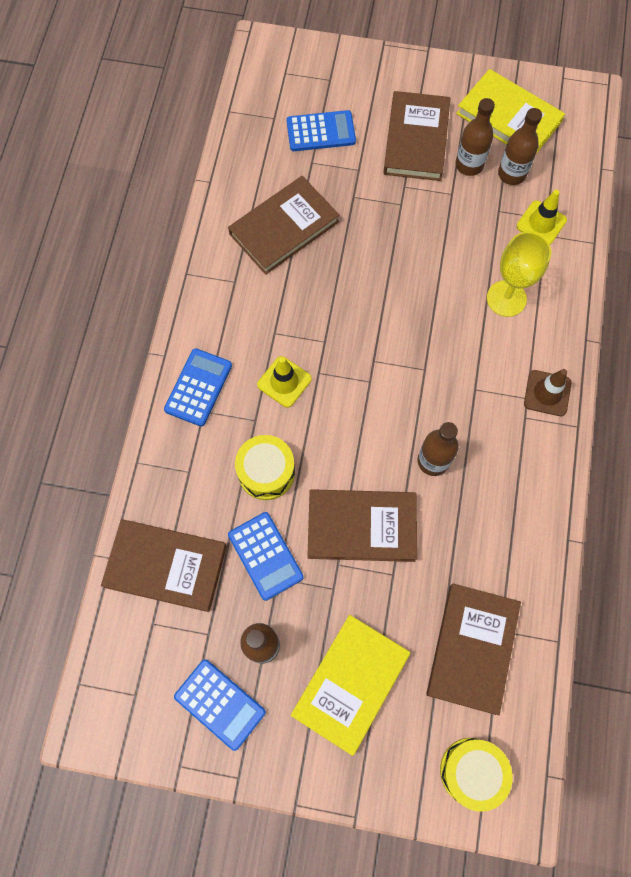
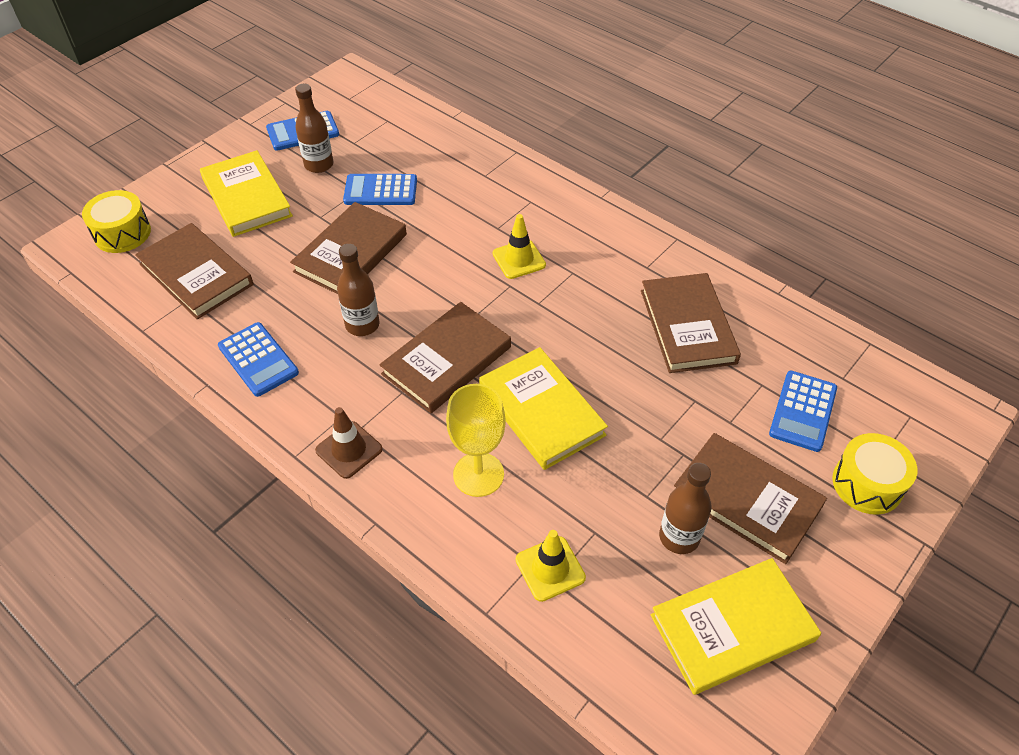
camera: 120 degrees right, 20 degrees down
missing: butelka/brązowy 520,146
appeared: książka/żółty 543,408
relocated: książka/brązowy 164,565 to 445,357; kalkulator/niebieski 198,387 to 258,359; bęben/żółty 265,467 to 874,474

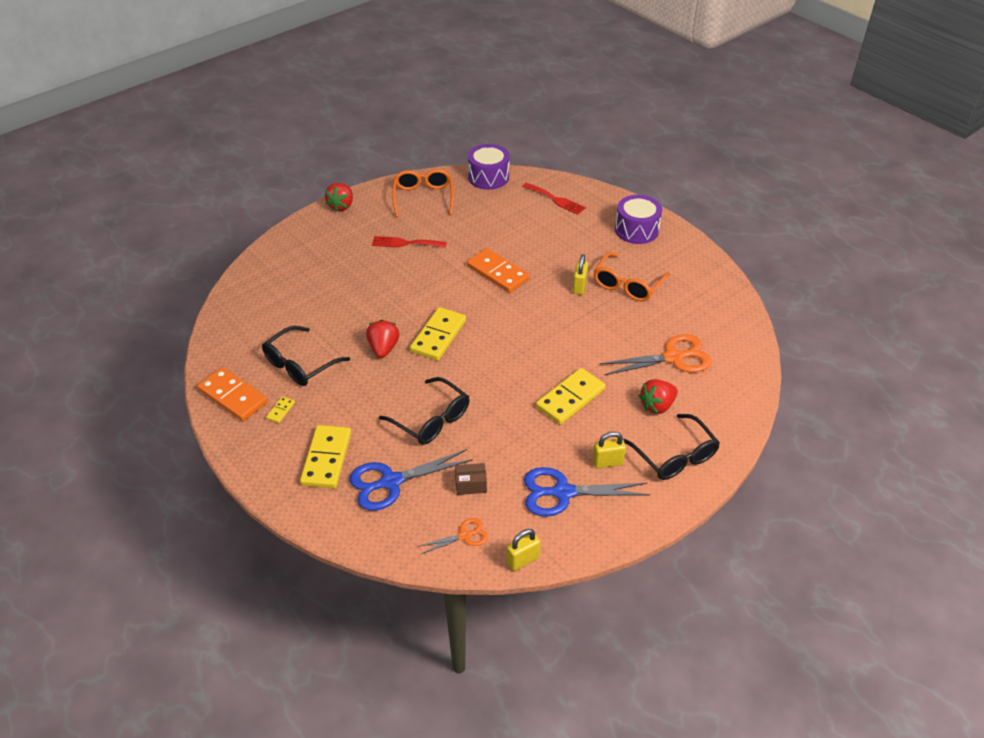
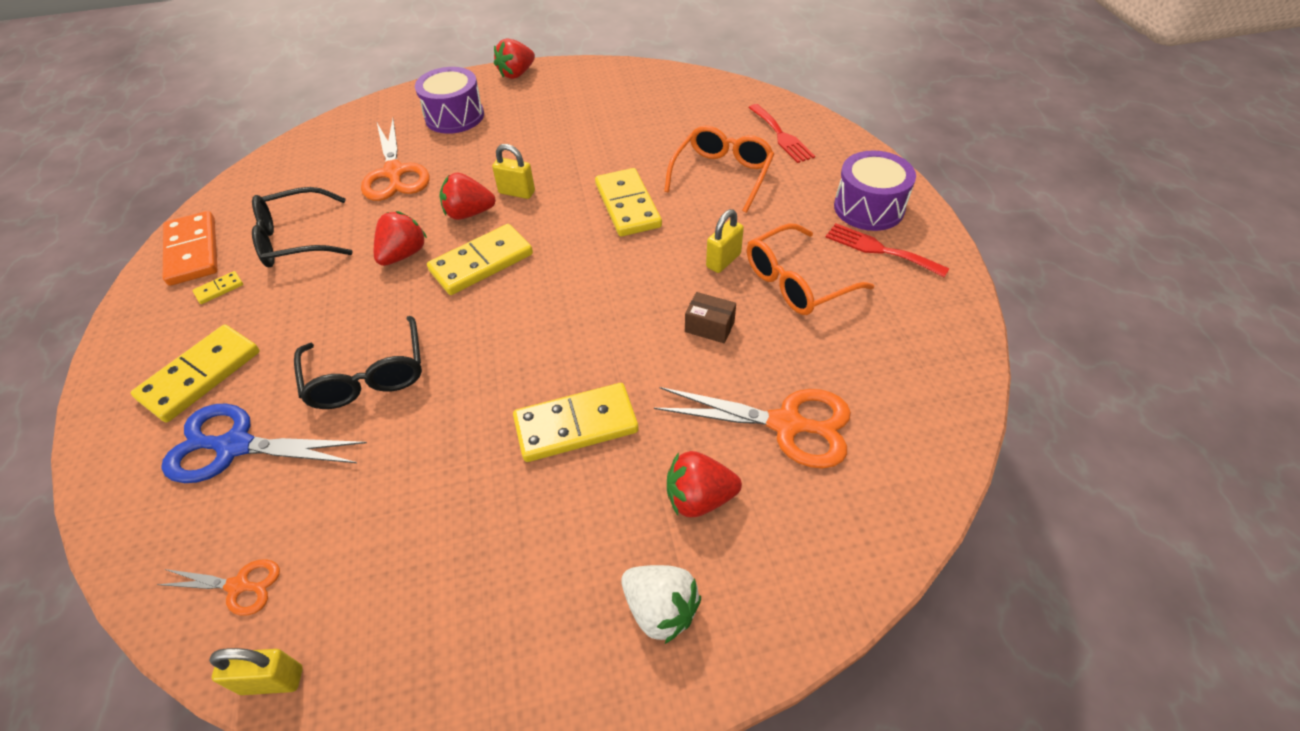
camera: 30 degrees right, 5 degrees up
missing: nożyczki/niebieski 587,492
appeared: nożyczki/pomarańczowy 395,160; truskawka/czerwony 468,196
relocated: widelec/czerwony 409,242 to 888,250; okulary/pomarańczowy 423,193 to 719,169; pudełko/brązowy 471,479 to 710,317; bęben/fioletowy 489,167 to 449,100; kłódka/żółty 609,450 to 513,171
exchanged: okulary/czarny 671,447 to truskawka/biały 661,604
colour: kostka domina/pomarańczowy 498,270 to kostka domina/żółty 628,202

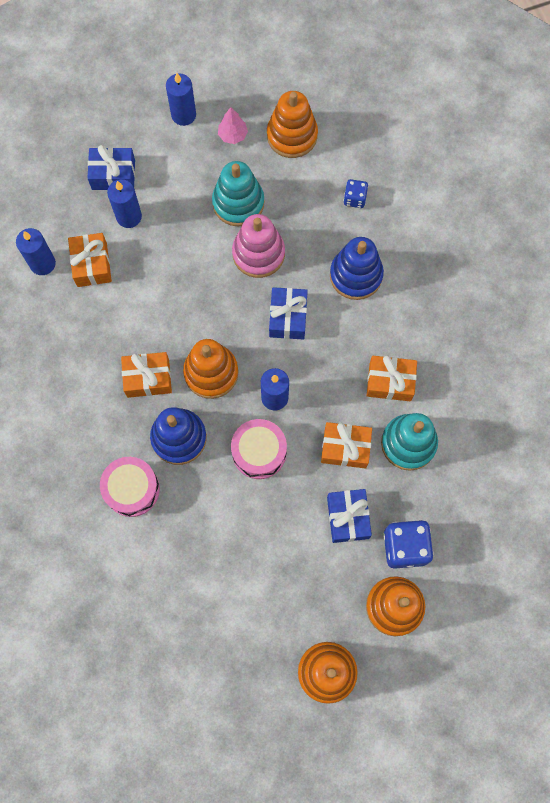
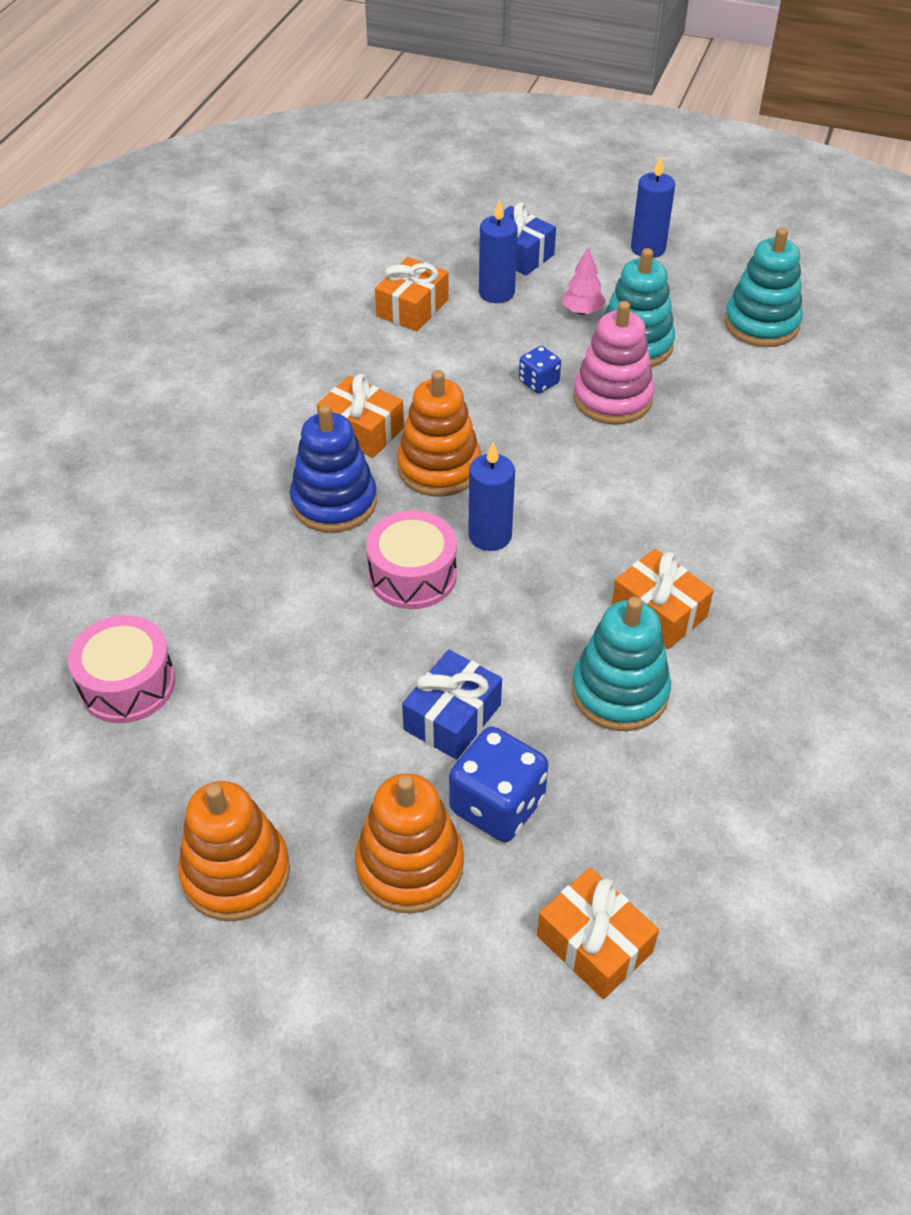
camera: 40 degrees right, 25 degrees down
missing: świeca/niebieski 36,251; prezent/niebieski 288,313; zabawka nakładanka/niebieski 357,268
relocated: bęben/różowy 130,487 to 121,669; drzewko/różowy 233,125 to 584,281; prezent/pomarańczowy 346,445 to 598,933; kostka do gry/niebieski 355,193 to 540,370
colour: zabawka nakładanka/pomarańczowy 292,124 to zabawka nakładanka/turkusowy 763,287

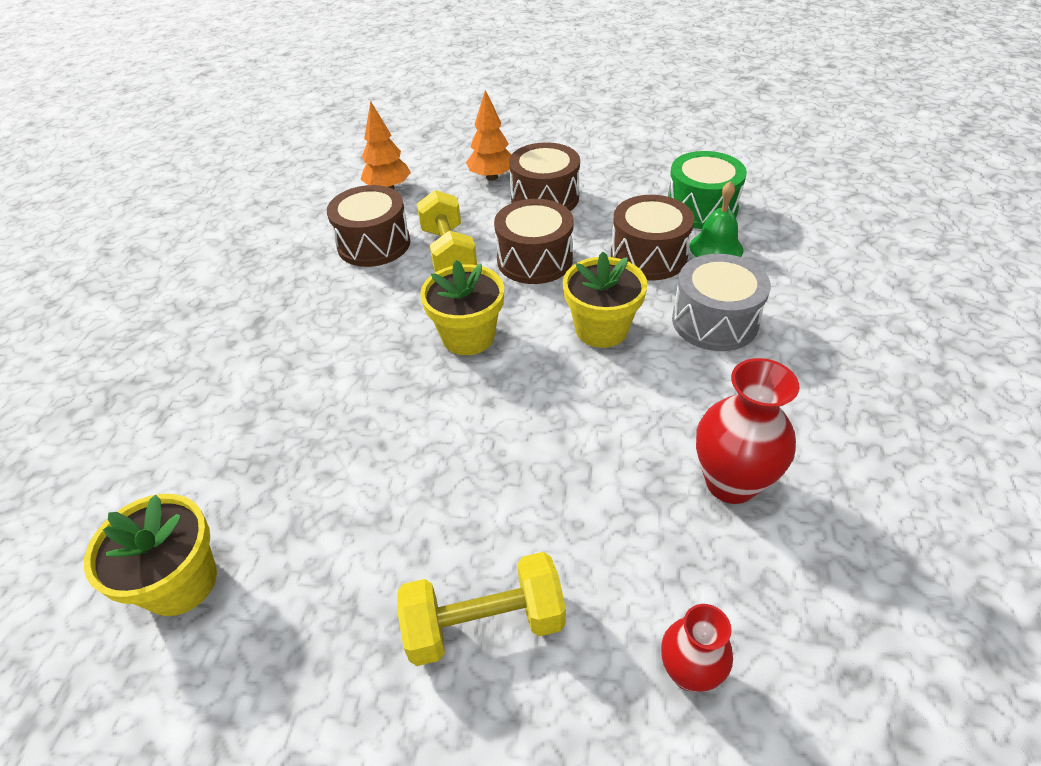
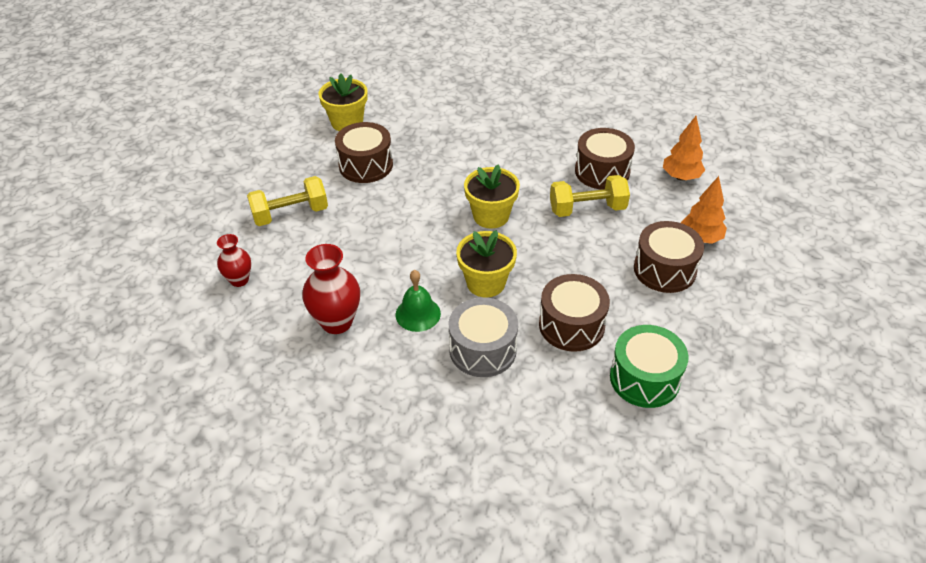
camera: 95 degrees right, 0 degrees up
relocated: bęben/brązowy 534,241 to 364,152; dzwonek/zielony 716,219 to 418,301
spun: hantel/żółty 481,609 = 287,201 75 degrees clockwise

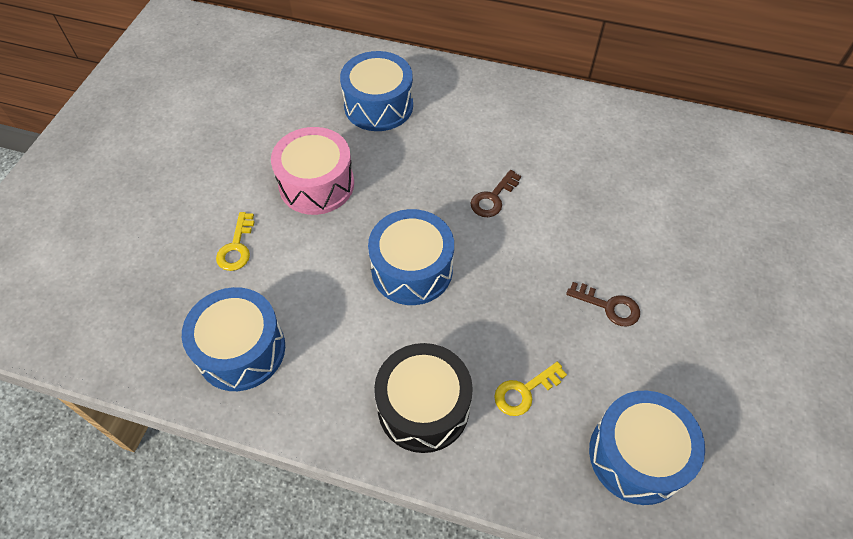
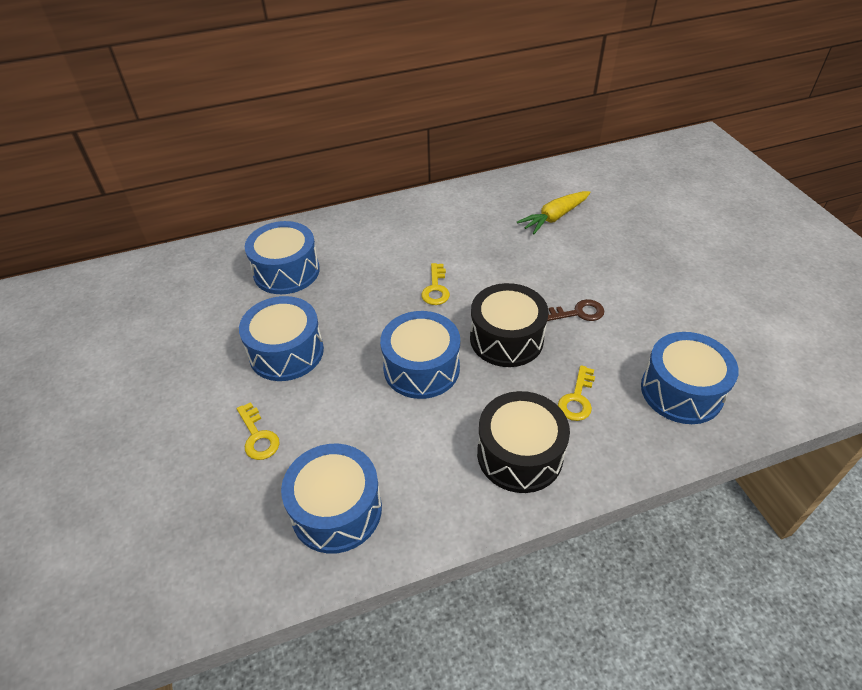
camera: 35 degrees left, 10 degrees down
appeared: bęben/czarny 509,325; marchewka/żółty 553,212
colour: bęben/różowy 312,171 to bęben/niebieski 281,338; klucz/brązowy 495,193 to klucz/żółty 435,284

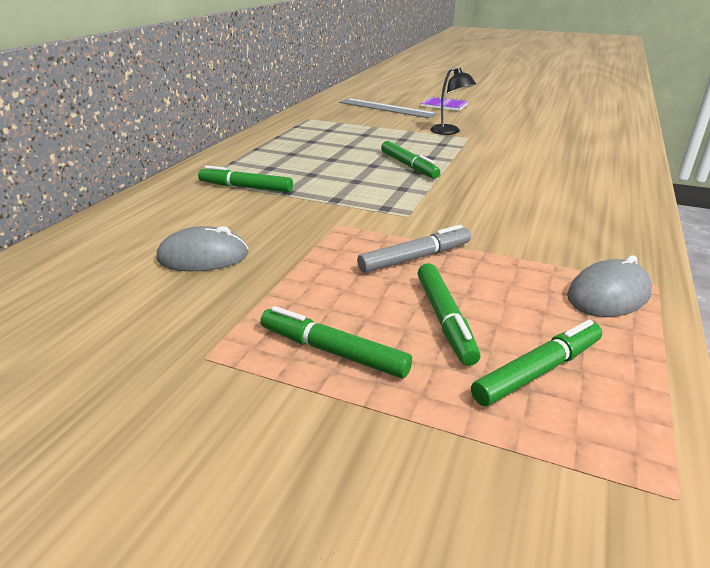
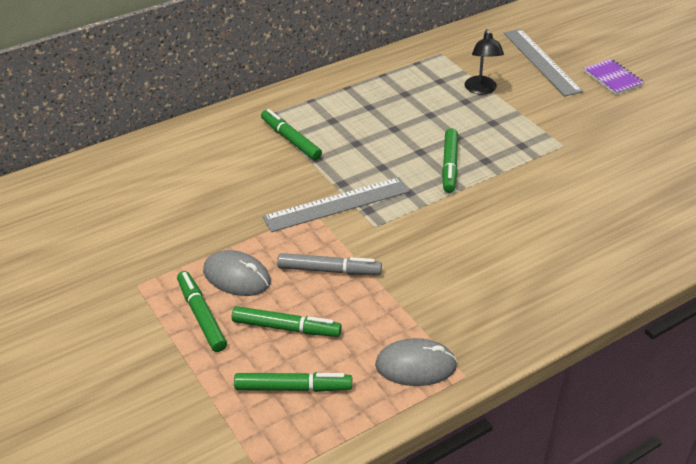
camera: 35 degrees right, 10 degrees up
appeared: linijka/szary 336,204
relocated: myszka/szary 202,248 to 237,273; lampka/czarny 453,101 to 484,62
spun: flamaster/zielony 449,314 = 287,321 105 degrees counterclockwise

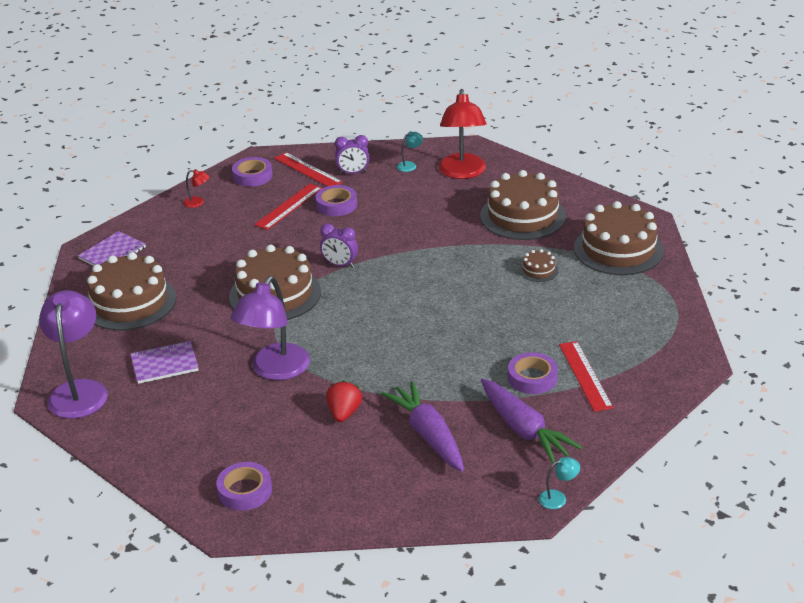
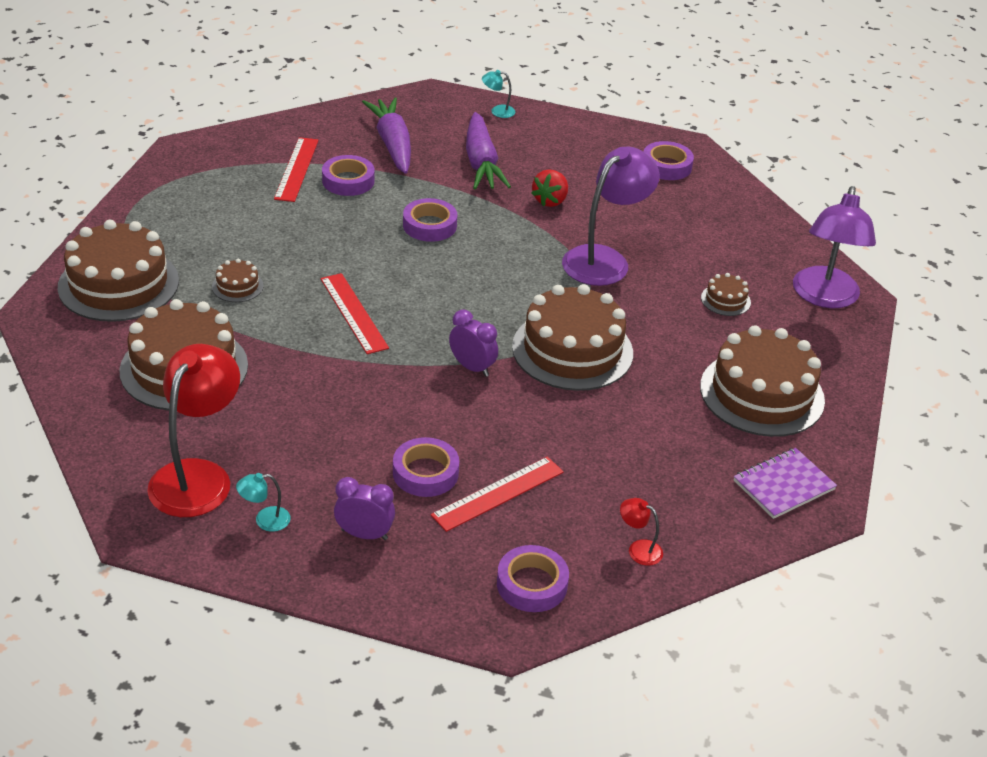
camera: 165 degrees left, 5 degrees up
appeared: taśma klejąca/fioletowy 430,220
relocated: linijka/czerwony 308,169 to 354,313; lampka/turkusowy 559,483 to 498,94
exchanged: zeszyt/fioletowy 165,362 to tort/brązowy 726,294

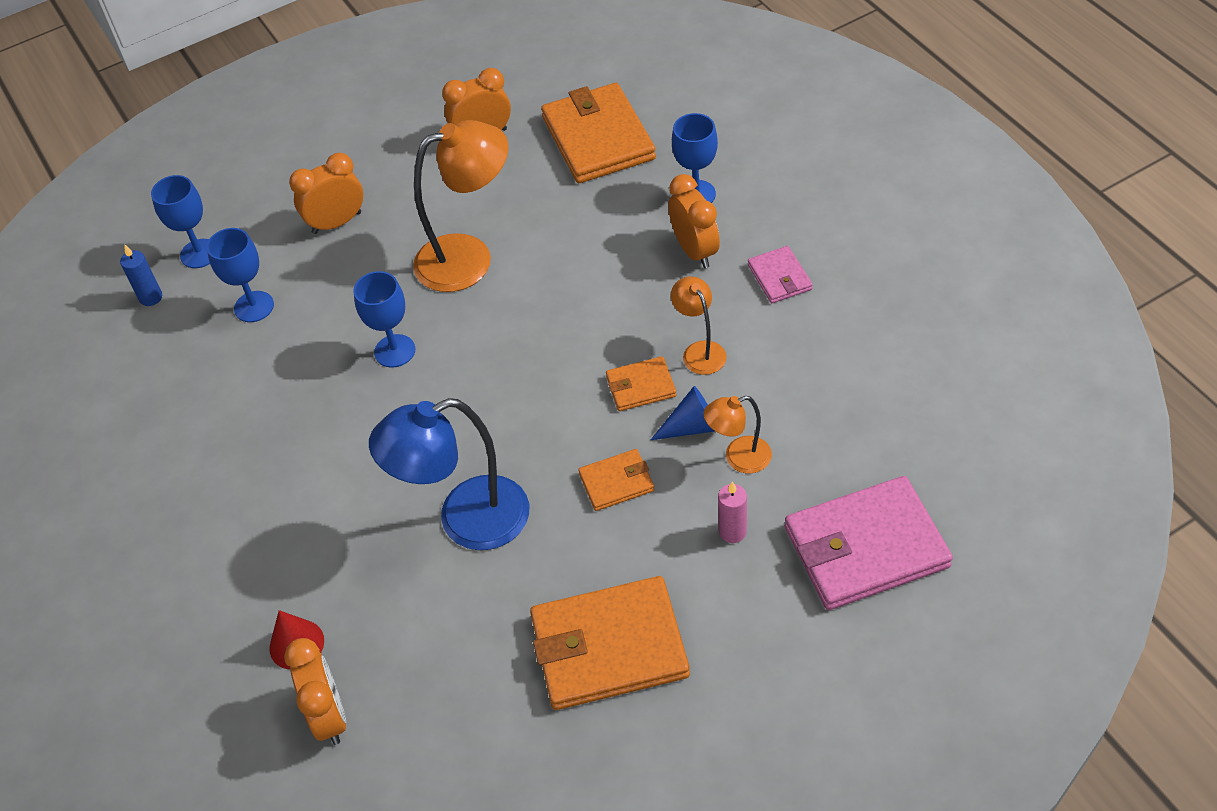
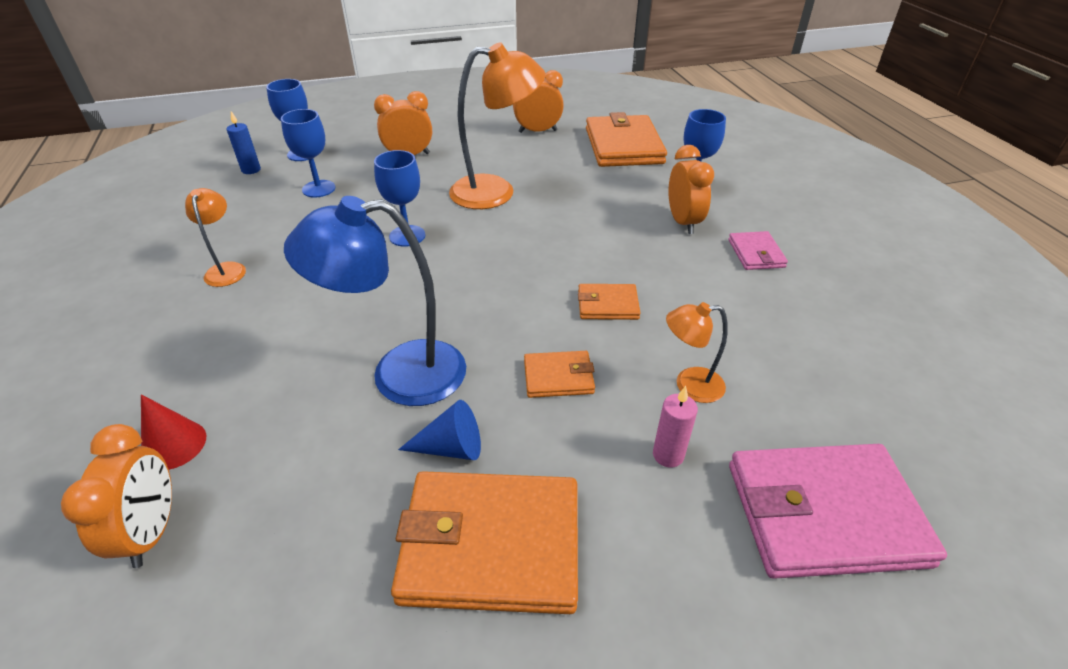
camera: 10 degrees right, 10 degrees down
relocated: stożek/niebieski 683,413 to 439,430; lampka/pomarańczowy 699,325 to 215,237

